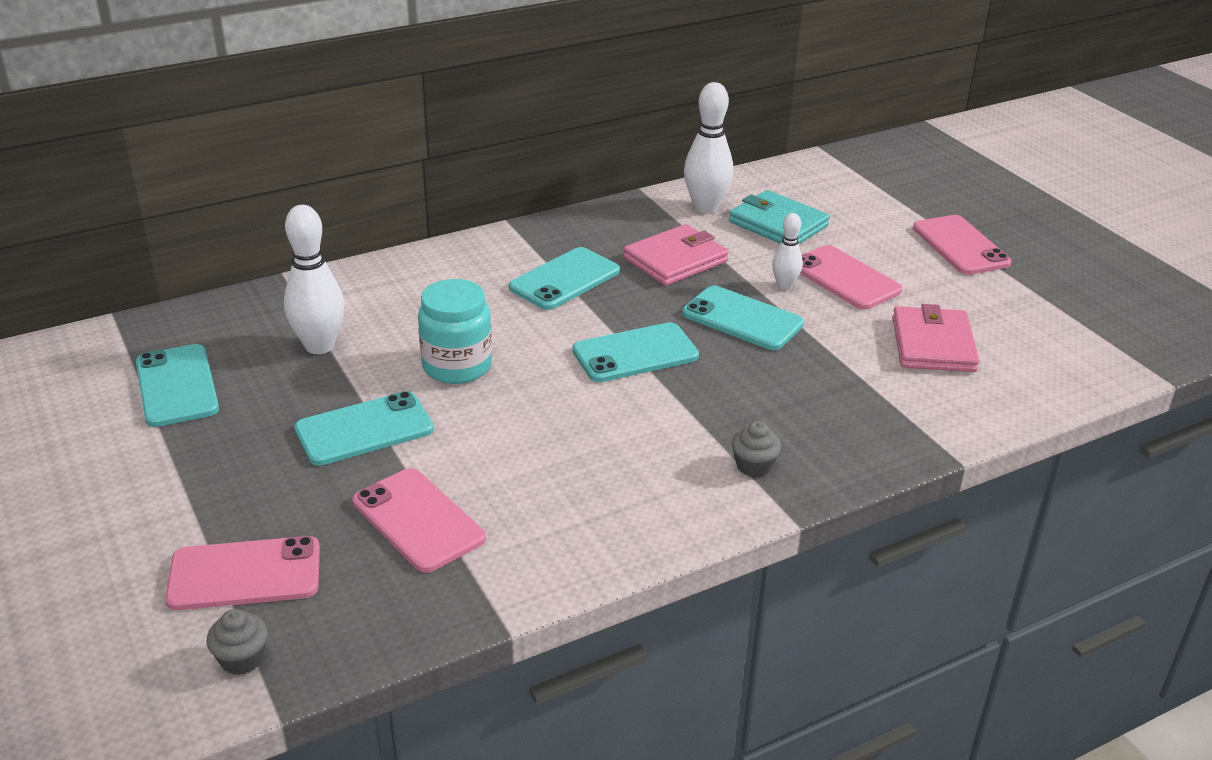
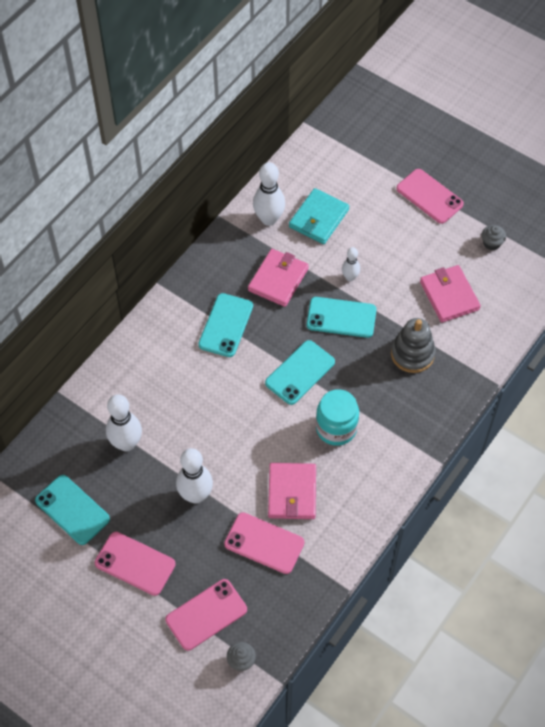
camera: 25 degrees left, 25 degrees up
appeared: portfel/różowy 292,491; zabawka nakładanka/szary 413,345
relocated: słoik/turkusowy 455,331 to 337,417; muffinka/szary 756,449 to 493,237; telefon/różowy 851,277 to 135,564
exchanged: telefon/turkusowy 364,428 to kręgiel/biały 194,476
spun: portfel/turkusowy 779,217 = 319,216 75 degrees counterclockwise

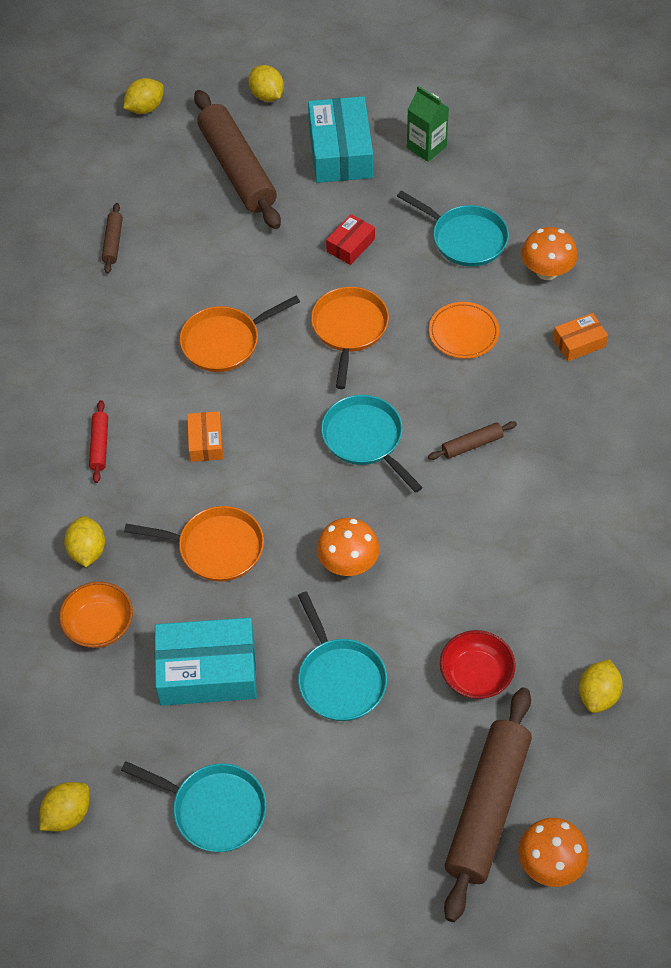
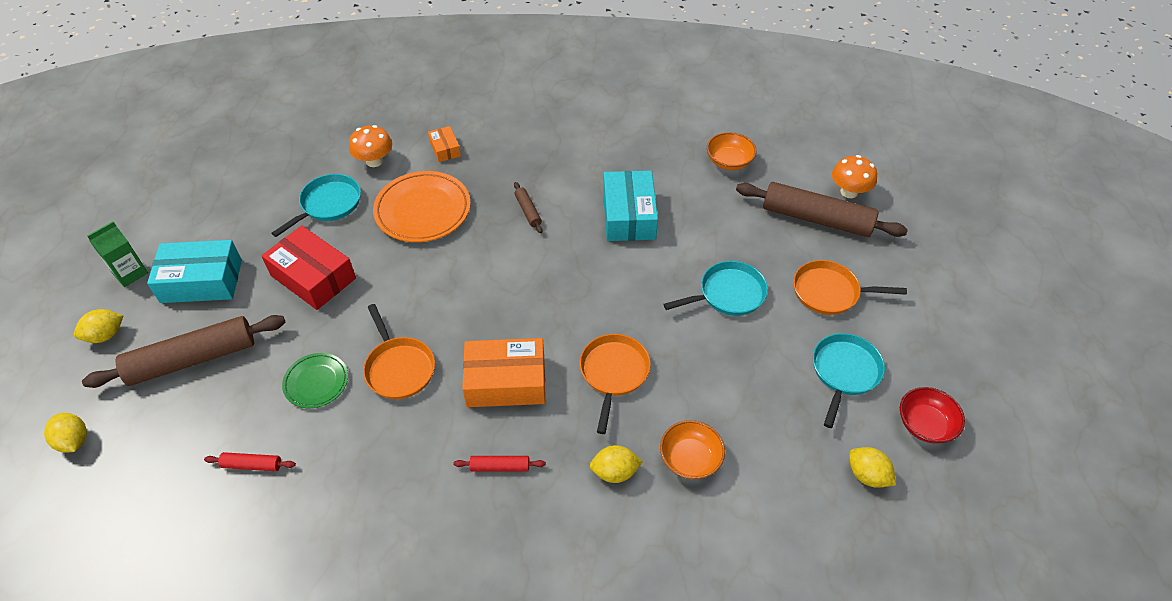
camera: 90 degrees left, 5 degrees down
missing: grzyb/pomarańczowy 348,547; patelnia/turkusowy 372,444
appeared: talerz/zielony 315,380
relocated: pudełko/turkusowy 206,662 to 630,206; patelnia/pomarańczowy 350,338 to 850,287; karton mleka/zielony 428,124 to 117,254; miska/czerwony 478,664 to 932,415
exchanged: cytryna/żółty 601,686 to miska/pomarańczowy 732,151
colour: wałek do ciasta/brązowy 112,238 to wałek do ciasta/czerwony 250,461
size: pudełko/pomarańczowy 205,436 = 503,372 x1.96; pudełko/czerwony 350,239 = 308,267 x1.96; talerz/pomarańczowy 464,330 = 422,206 x1.74

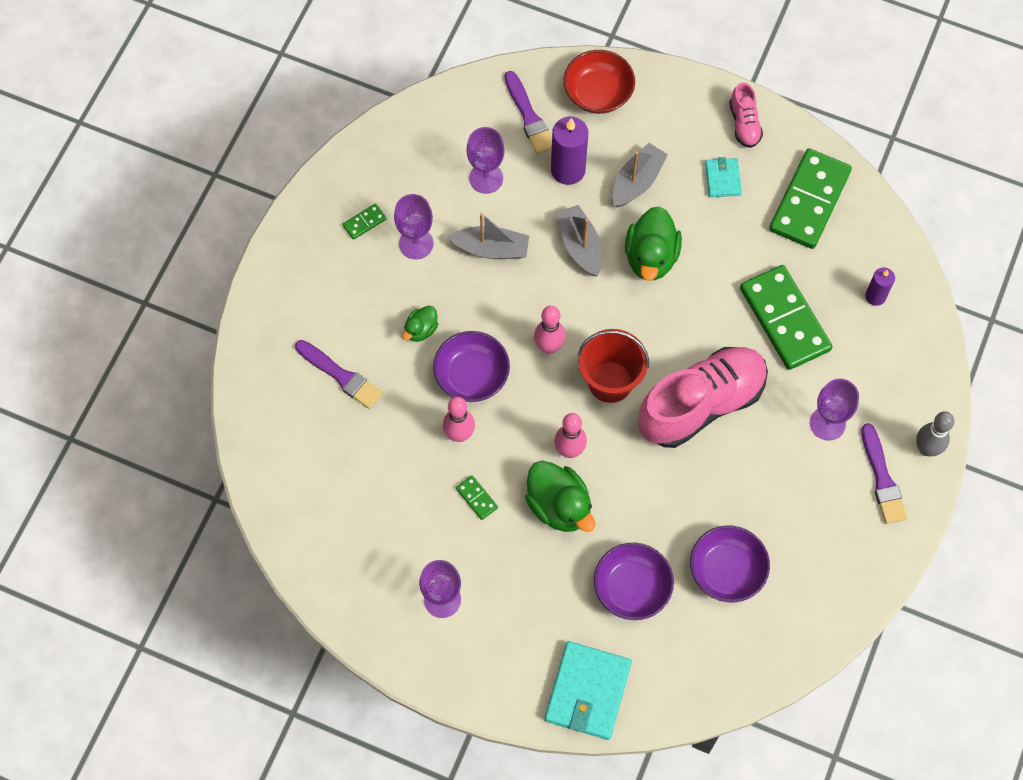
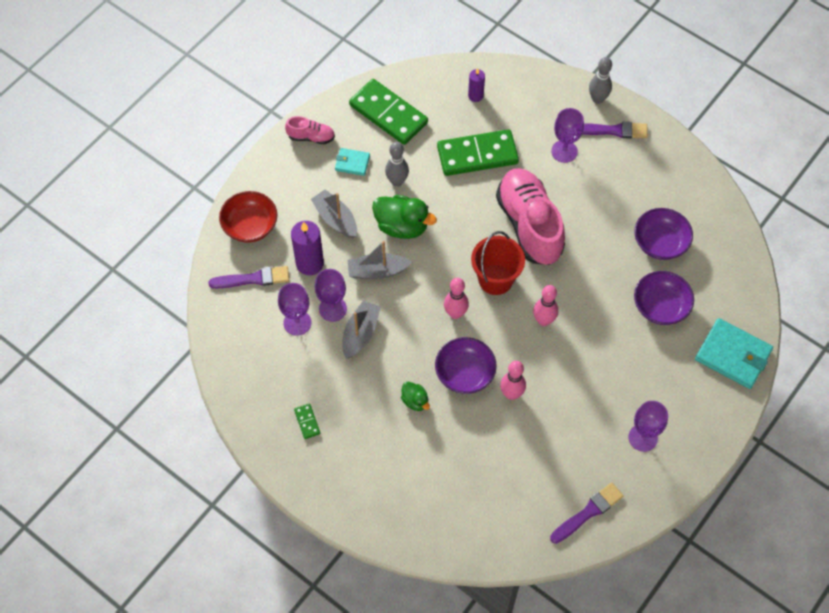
camera: 75 degrees left, 5 degrees down
missing: kostka domina/zielony 477,497; kaczka/zielony 560,496
appeared: kręgiel/szary 397,164
relocated: pędzel/fioletowy 339,374 to 586,513; kielich/fioletowy 414,226 to 331,295

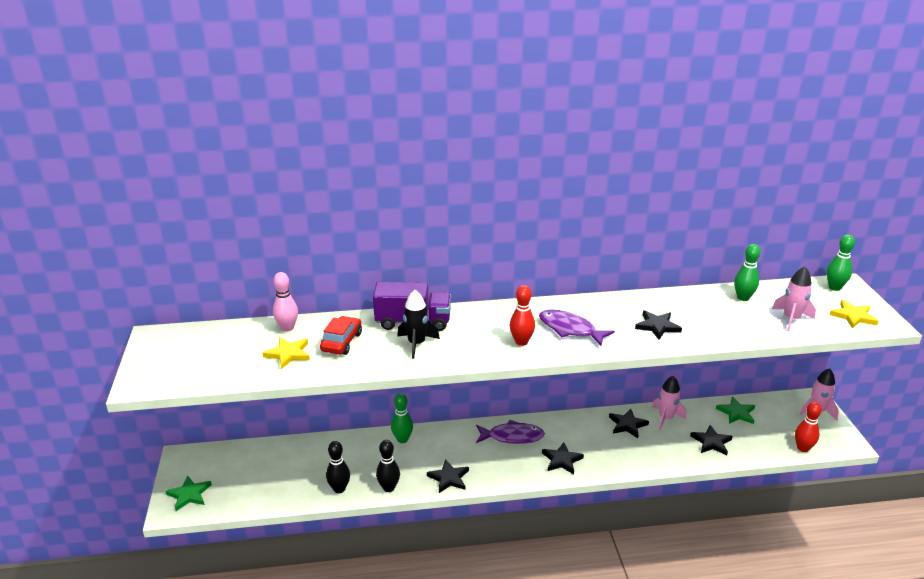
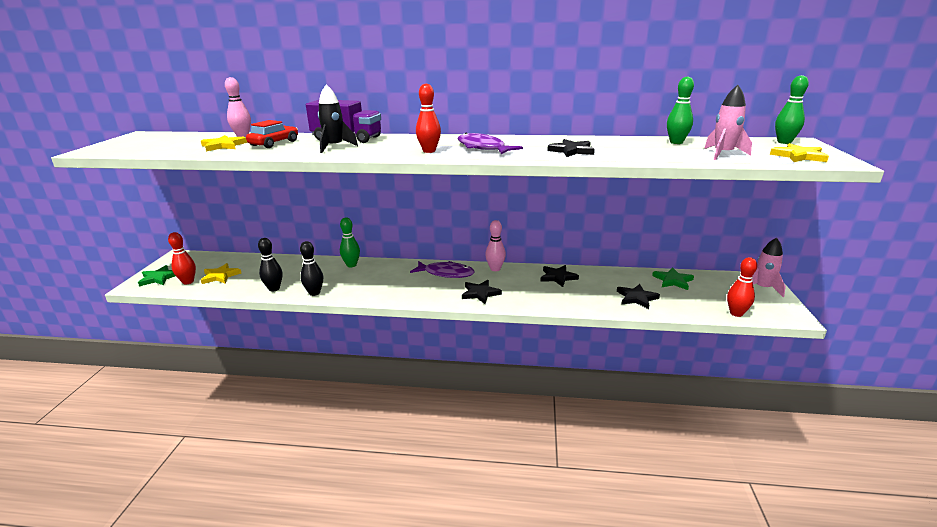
camera: 15 degrees right, 5 degrees down
missing: gwiazda/czarny 448,476; rakieta/różowy 669,403
appeared: kręgiel/czerwony 182,258; gwiazda/żółty 221,273; kręgiel/różowy 495,245

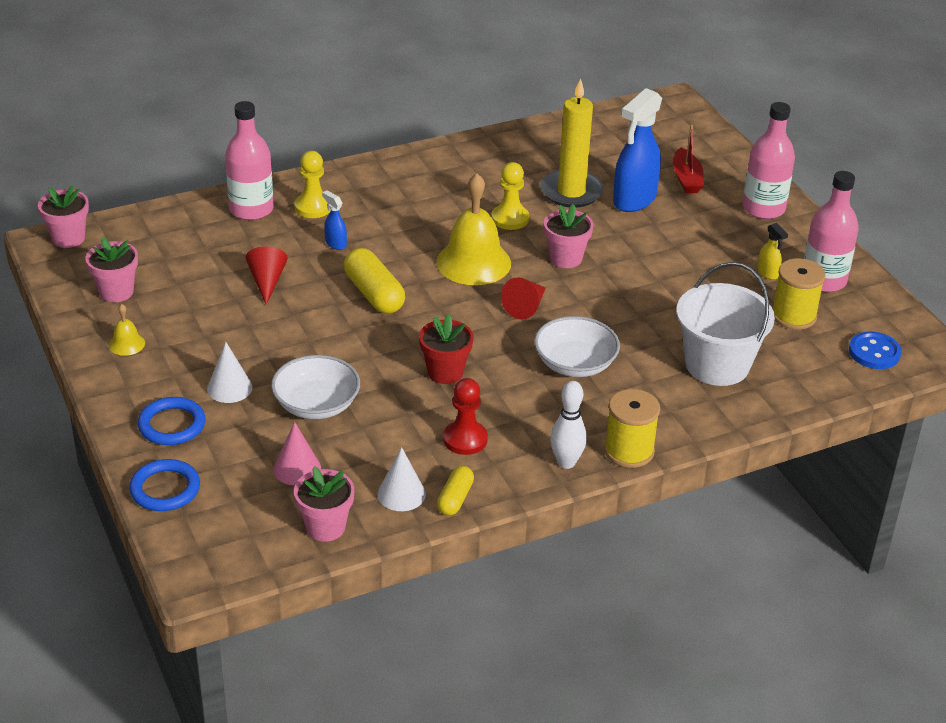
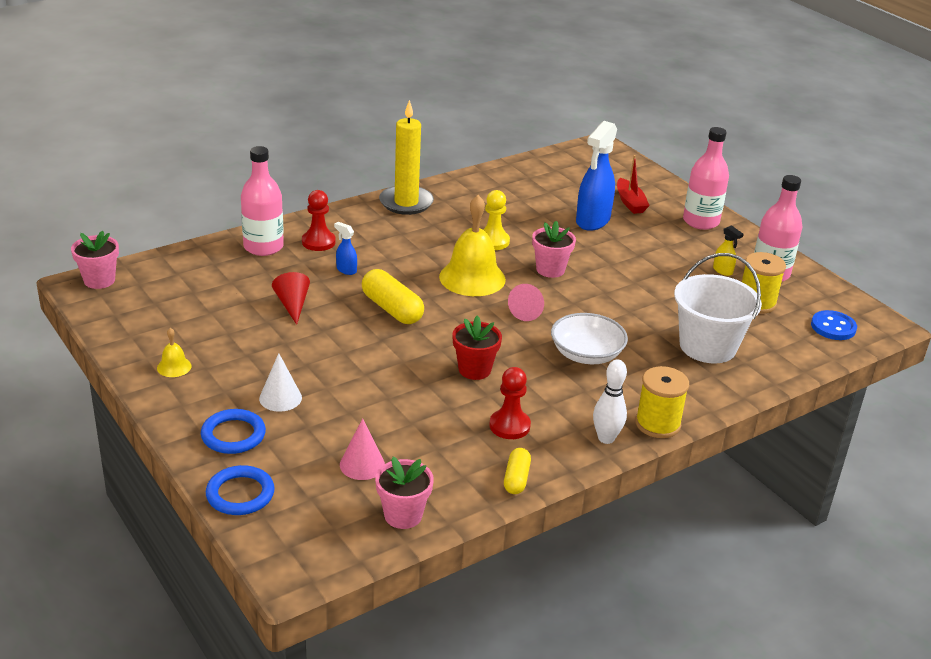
camera: 10 degrees left, 5 degrees down
missing: doniczka/różowy 111,269; miska/biały 315,387; stożek/biały 401,479
relocated: świeca/żółty 572,143 to 406,157
colour: pionek/żółty 312,184 to pionek/czerwony 319,220; stożek/czerwony 523,298 to stożek/różowy 526,302

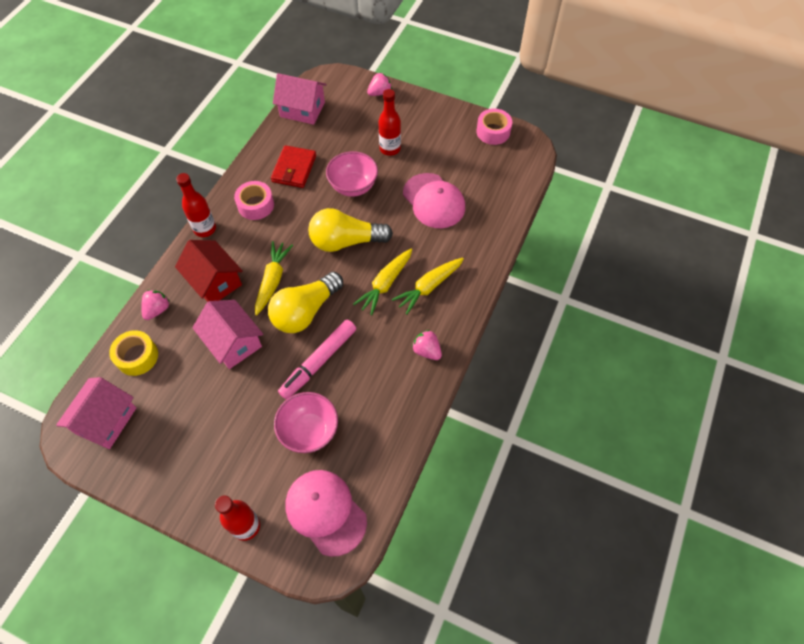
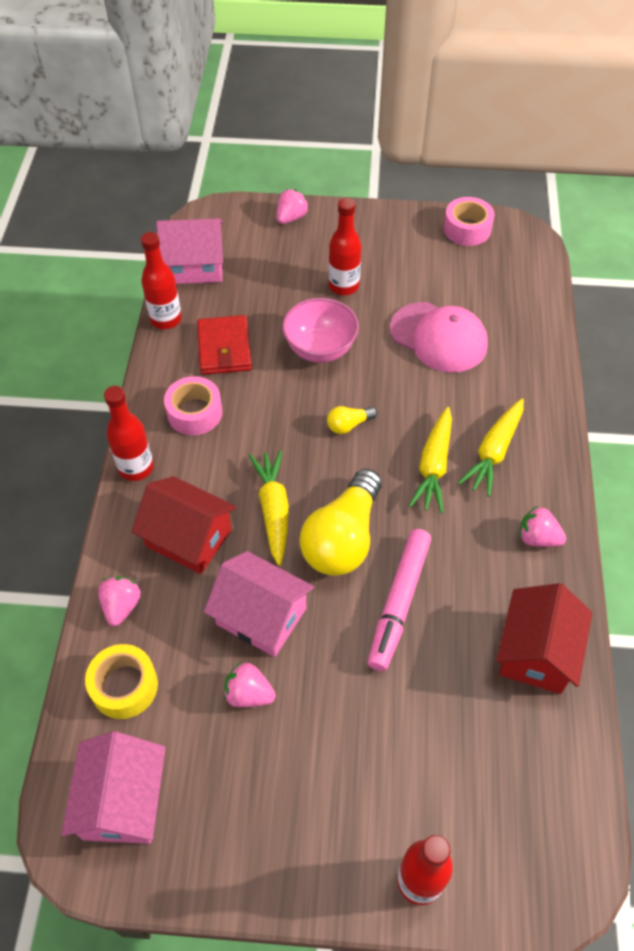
camera: 20 degrees left, 5 degrees down
missing: miska/różowy 306,422; czapka/różowy 326,513
appeared: butelka/czerwony 161,280; truskawka/różowy 250,684; domek/czerwony 544,638
size: żarówka/żółty 350,230 = 352,420 x0.44

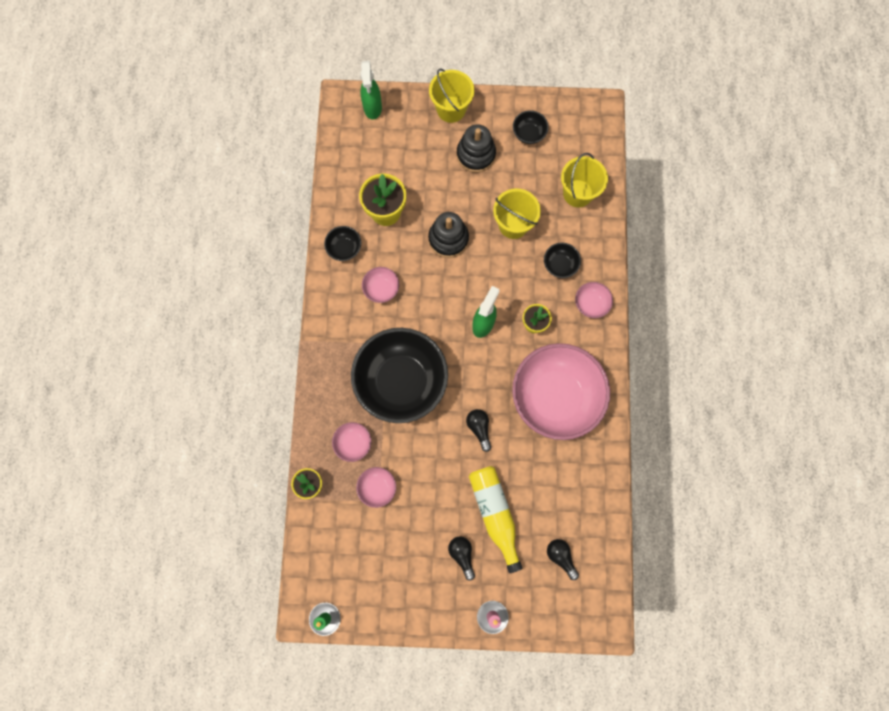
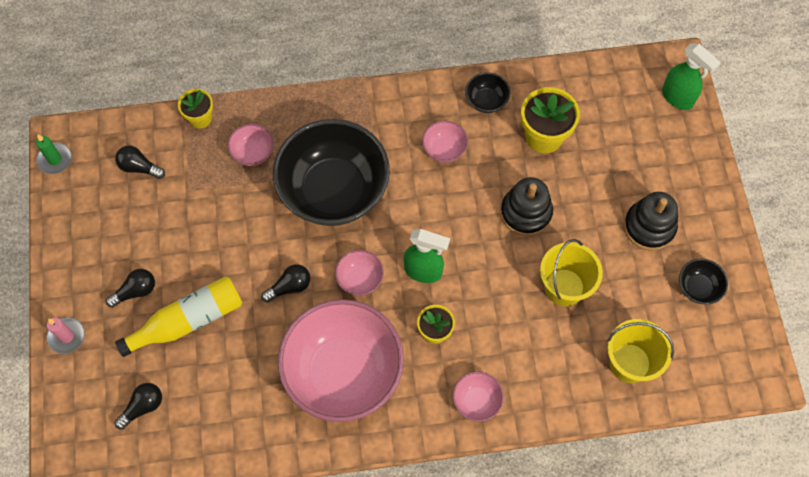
camera: 80 degrees right, 10 degrees down
missing: wiadro/żółty 451,96; miska/czarny 562,260
appeared: żarówka/czarny 140,162
relocated: miska/różowy 376,487 to 359,273
spun: spryskiwacz/zielony 371,90 = 691,76 120 degrees counterclockwise

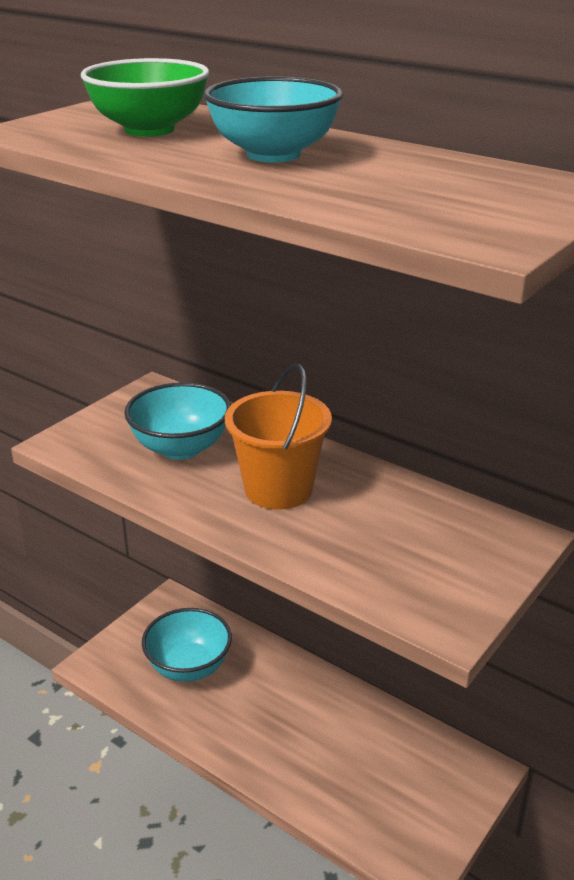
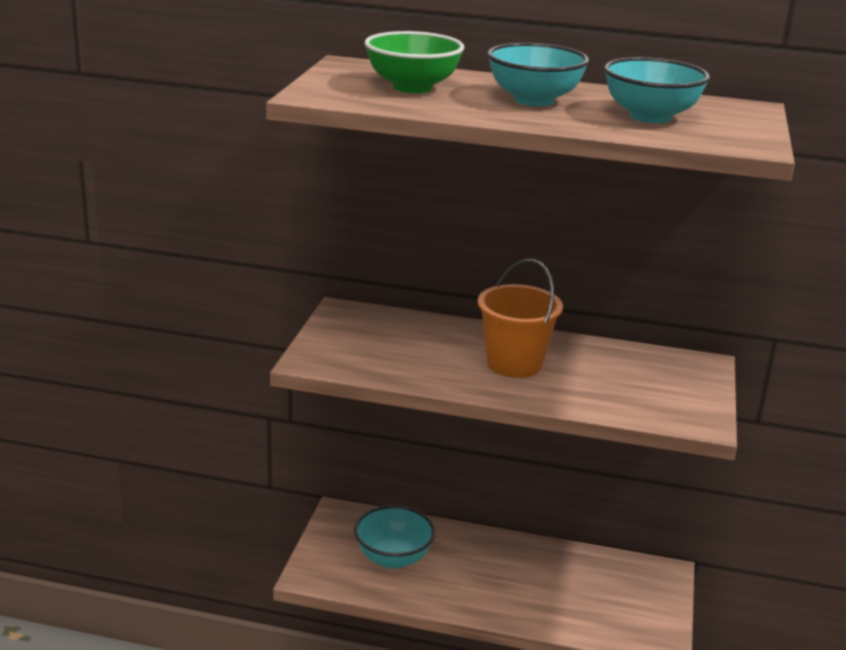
camera: 25 degrees left, 5 degrees down
relocated: miska/turkusowy 177,421 to 657,90

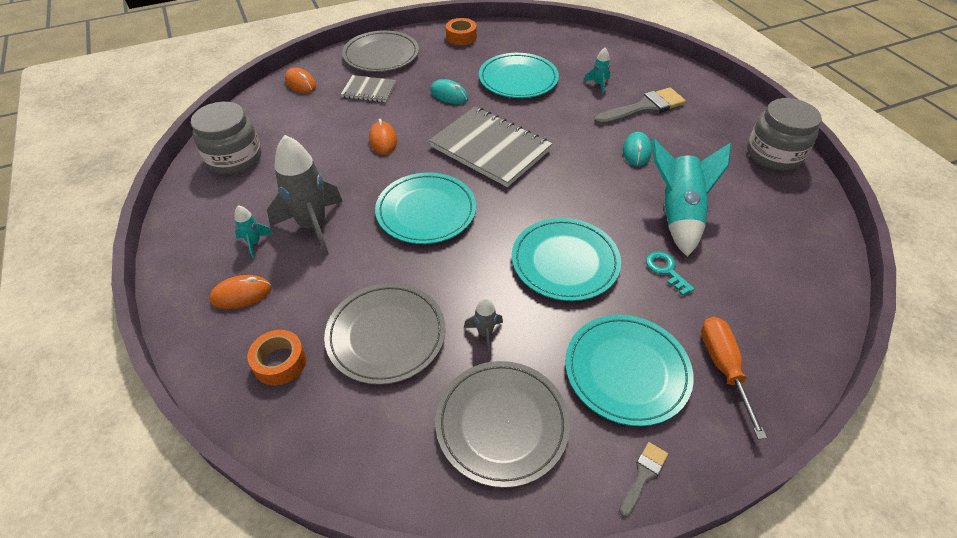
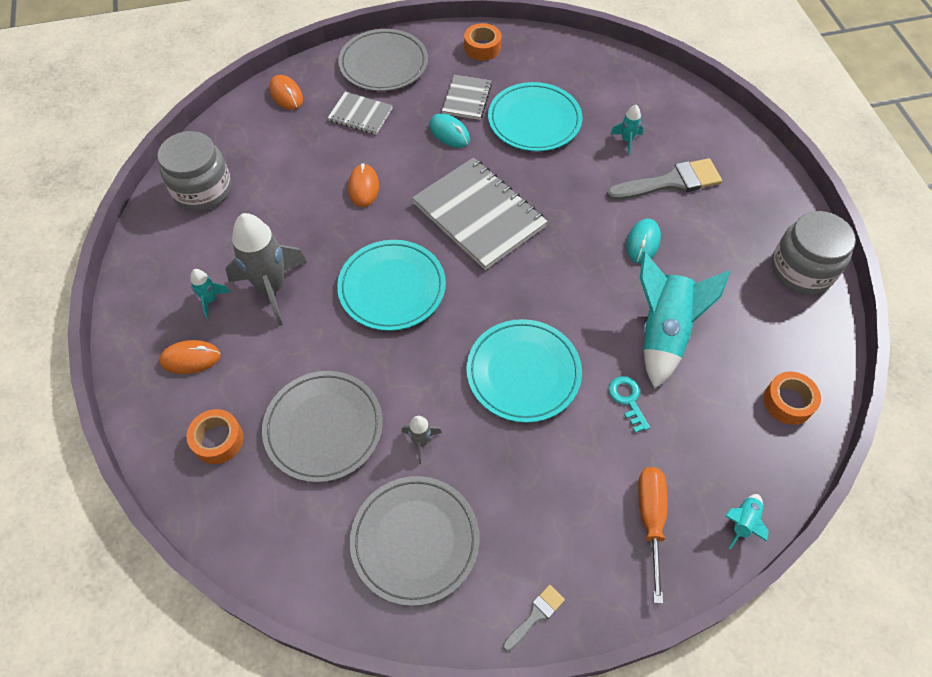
camera: 10 degrees right, 10 degrees up
missing: talerz/turkusowy 629,370
appeared: zeszyt/szary 467,97; rakieta/turkusowy 747,522; taśma klejąca/pomarańczowy 792,398

